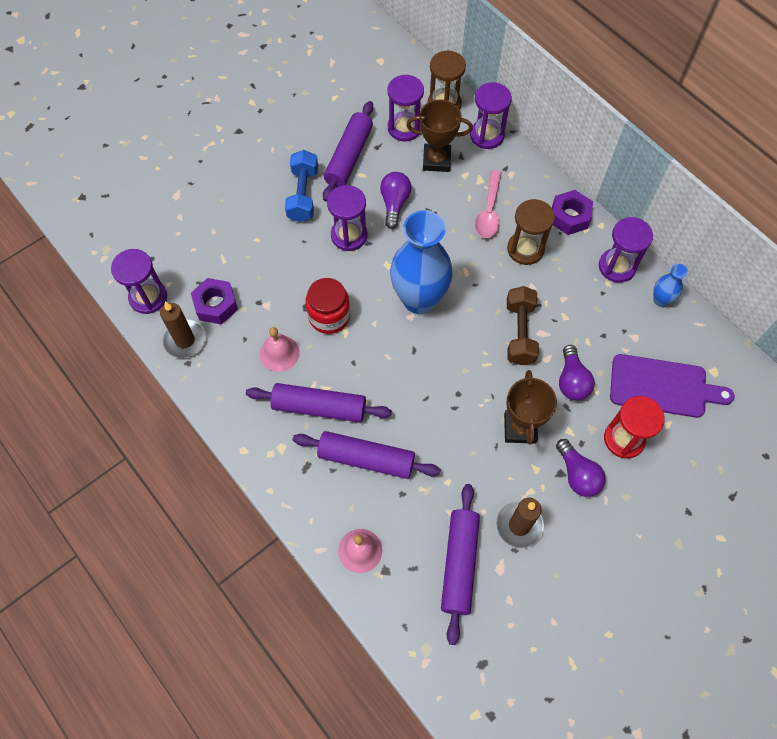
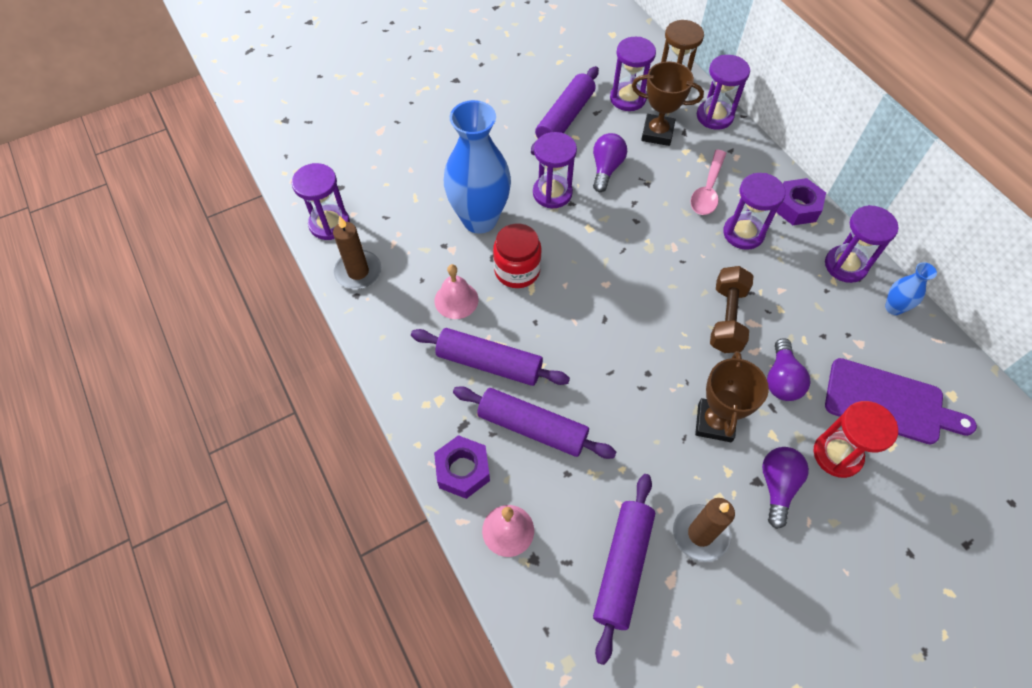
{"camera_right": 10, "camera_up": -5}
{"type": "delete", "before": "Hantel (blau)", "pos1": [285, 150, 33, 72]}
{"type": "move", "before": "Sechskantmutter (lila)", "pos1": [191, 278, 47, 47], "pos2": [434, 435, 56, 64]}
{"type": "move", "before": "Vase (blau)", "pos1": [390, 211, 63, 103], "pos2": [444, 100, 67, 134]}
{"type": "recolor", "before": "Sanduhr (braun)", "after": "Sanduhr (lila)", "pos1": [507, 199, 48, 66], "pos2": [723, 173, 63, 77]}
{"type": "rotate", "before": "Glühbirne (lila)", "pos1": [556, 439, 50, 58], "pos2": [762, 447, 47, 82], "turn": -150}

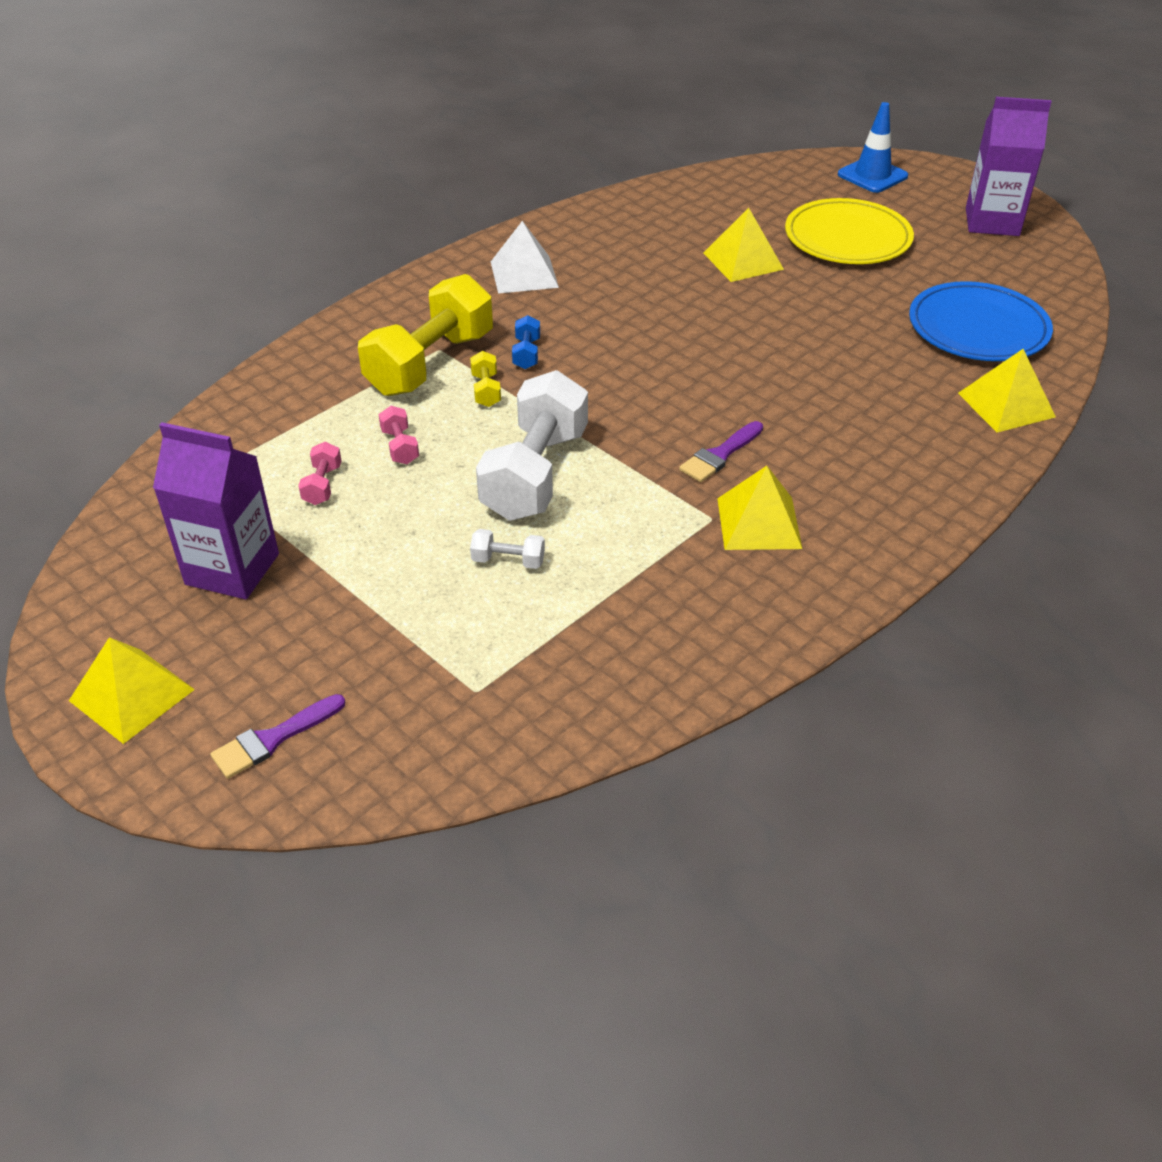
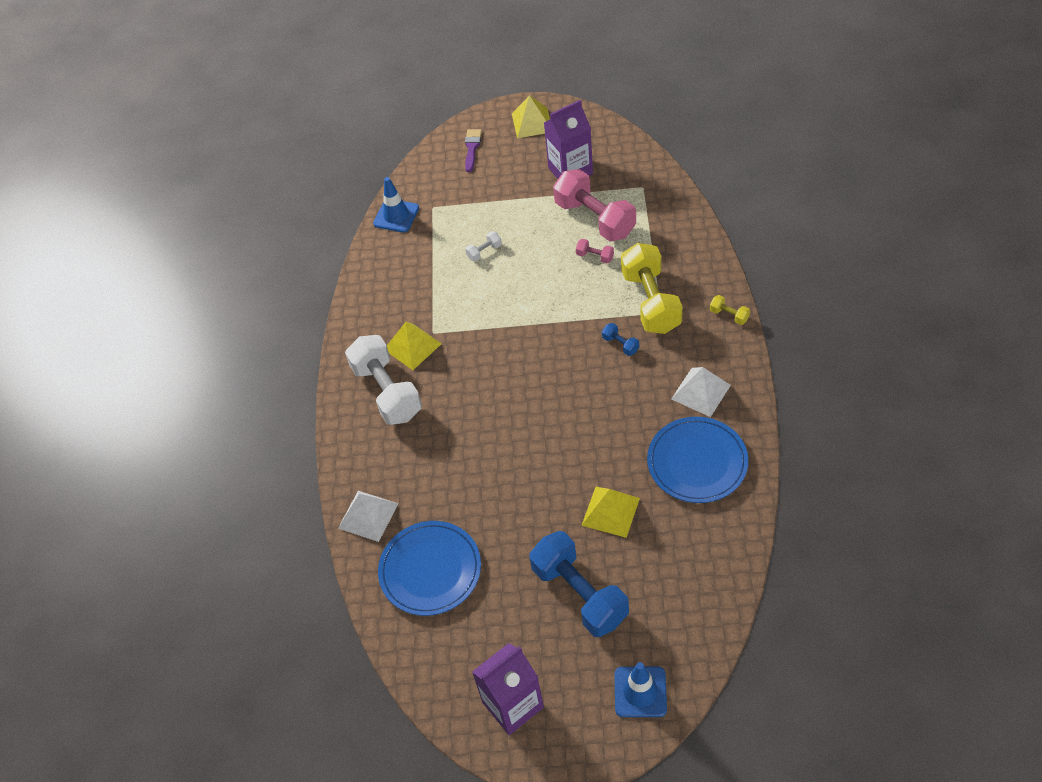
{"camera_right": 140, "camera_up": 10}
{"type": "delete", "before": "Pinsel (lila)", "pos1": [679, 421, 84, 61]}
{"type": "insert", "after": "Leitkegel (blau)", "pos2": [373, 177, 46, 55]}
{"type": "insert", "after": "Teller (blau)", "pos2": [647, 417, 102, 86]}
{"type": "move", "before": "Hantel (gelb)", "pos1": [470, 351, 31, 56], "pos2": [710, 295, 40, 30]}
{"type": "move", "before": "Hantel (weiß)", "pos1": [476, 370, 112, 151], "pos2": [345, 335, 77, 90]}
{"type": "replace", "before": "Teller (gelb)", "after": "Hantel (blau)", "pos1": [785, 198, 129, 66], "pos2": [529, 531, 100, 106]}
{"type": "recolor", "before": "Pyramide (gelb)", "after": "Pyramide (weiß)", "pos1": [958, 349, 98, 84], "pos2": [338, 491, 61, 51]}
{"type": "resize", "before": "Hantel (rosa)", "pos1": [298, 442, 44, 63], "pos2": [553, 169, 83, 72], "scale": 2.44}

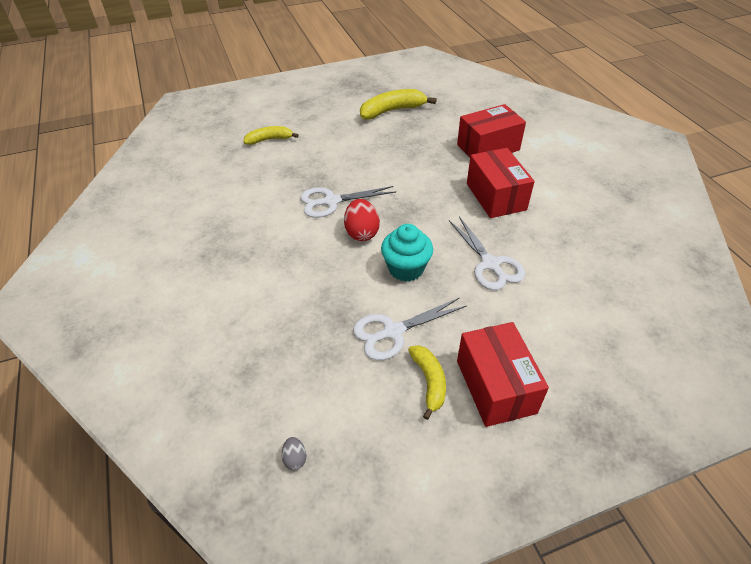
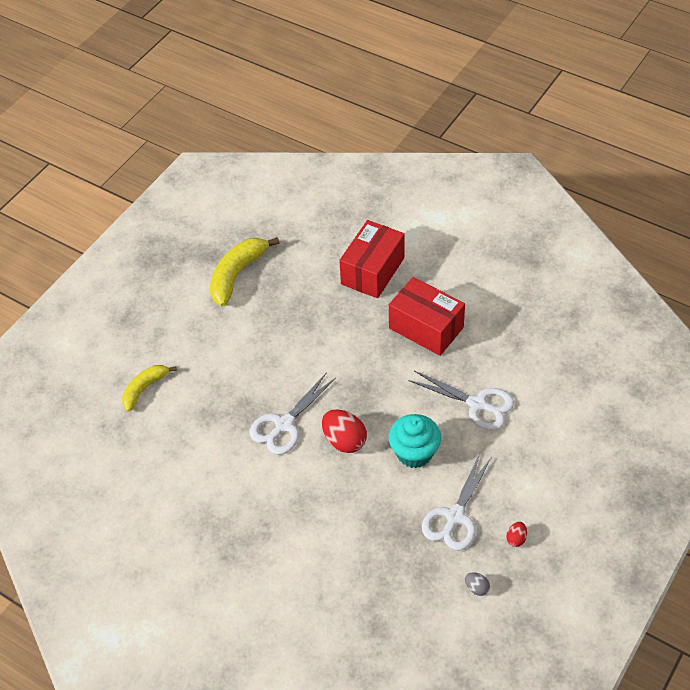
{"camera_right": -35, "camera_up": 5}
{"type": "delete", "before": "Schachtel (rot)", "pos1": [457, 322, 92, 105]}
{"type": "move", "before": "Ei (grau)", "pos1": [281, 437, 25, 33], "pos2": [465, 572, 25, 24]}
{"type": "replace", "before": "Banane (gelb)", "after": "Ei (rot)", "pos1": [408, 345, 38, 75], "pos2": [506, 522, 21, 25]}

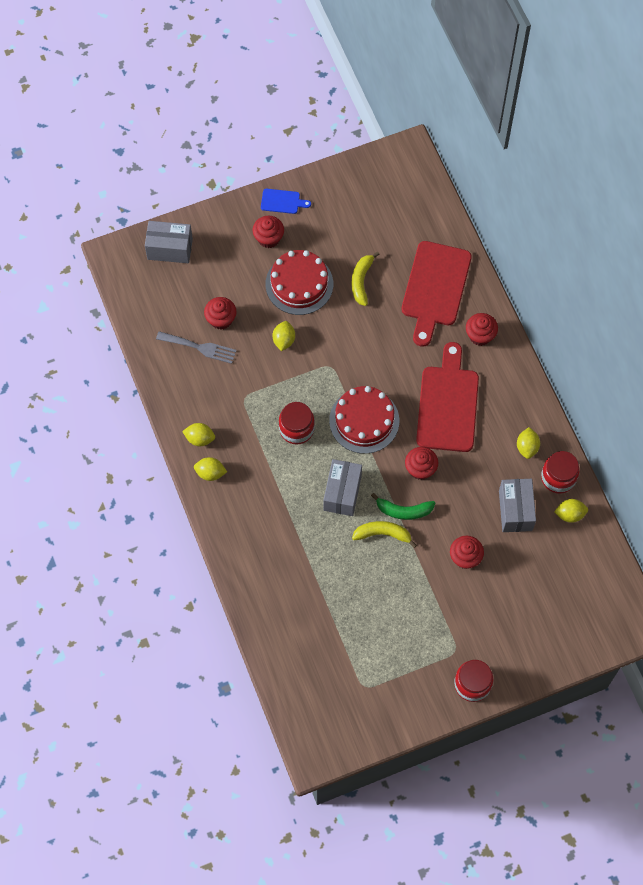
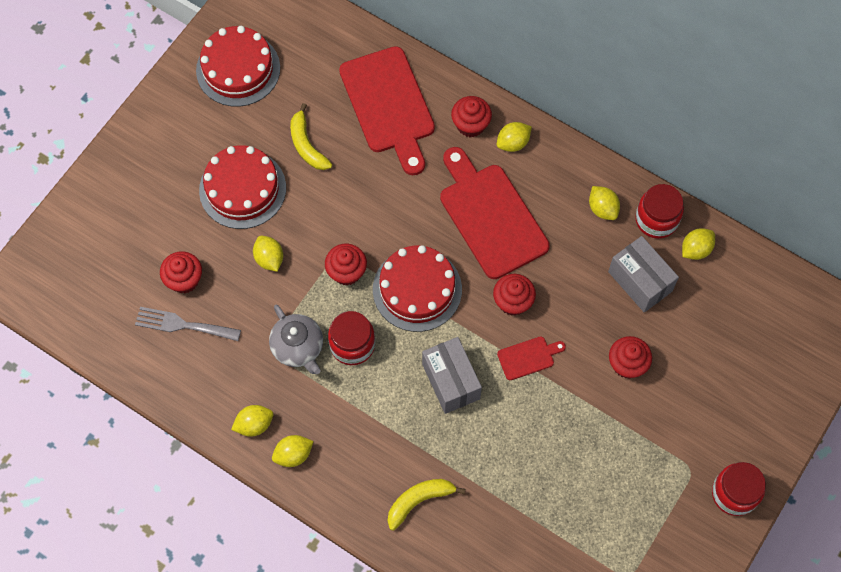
{"camera_right": -35, "camera_up": 0}
{"type": "delete", "before": "Schachtel (grau)", "pos1": [145, 221, 48, 42]}
{"type": "delete", "before": "Schneidebrett (blau)", "pos1": [261, 189, 50, 25]}
{"type": "insert", "after": "Kuchen (rot)", "pos2": [196, 26, 84, 81]}
{"type": "insert", "after": "Teekanne (grau)", "pos2": [269, 305, 54, 69]}
{"type": "insert", "after": "Zitrone (gelb)", "pos2": [497, 122, 35, 30]}
{"type": "move", "before": "Muffin (rot)", "pos1": [253, 216, 31, 32], "pos2": [325, 244, 42, 42]}
{"type": "move", "before": "Banane (gelb)", "pos1": [352, 521, 65, 27], "pos2": [387, 479, 79, 52]}
{"type": "replace", "before": "Banane (grün)", "after": "Schneidebrett (rot)", "pos1": [371, 493, 64, 27], "pos2": [497, 336, 69, 44]}
{"type": "rotate", "before": "Gabel (grau)", "pos1": [156, 331, 81, 33], "pos2": [135, 307, 106, 34], "turn": -150}

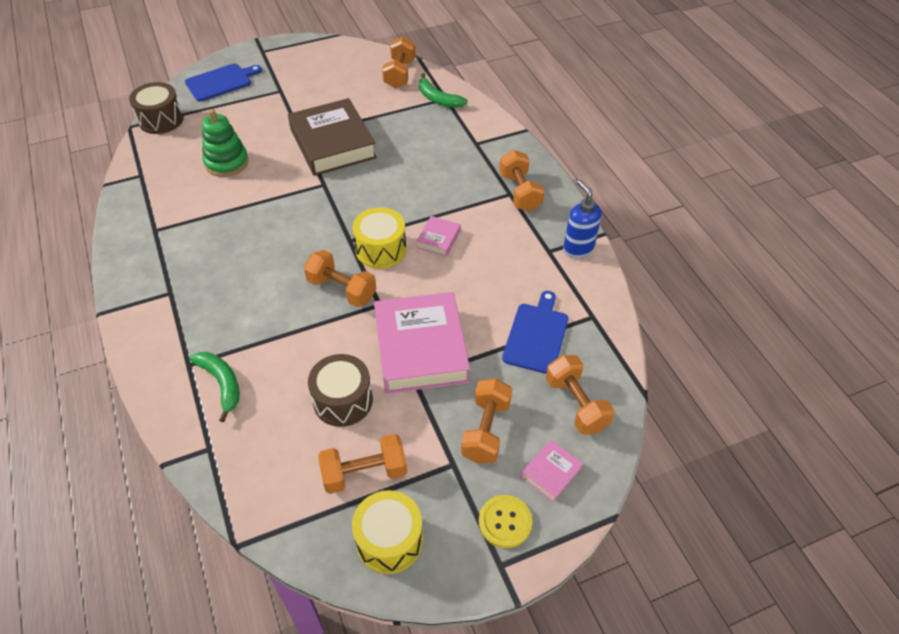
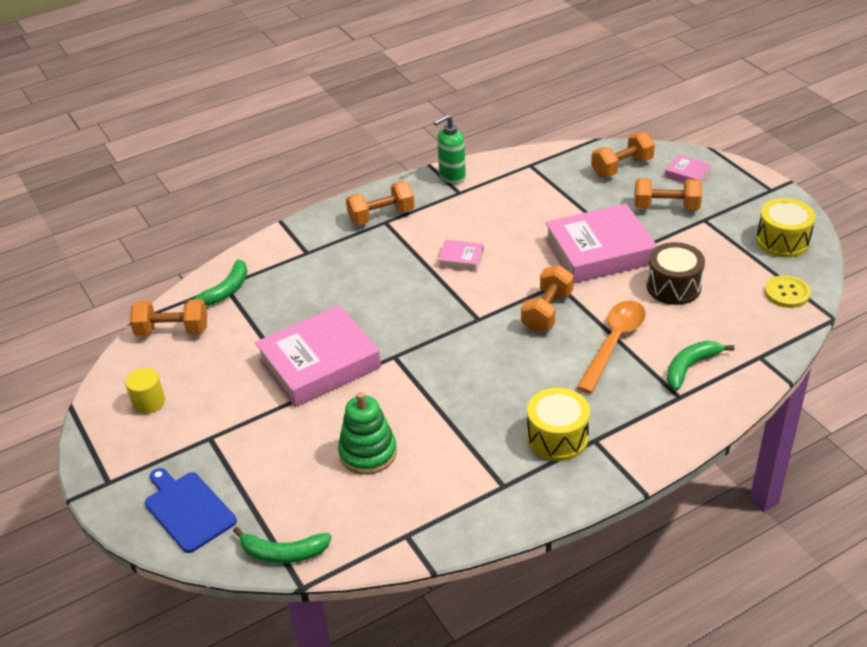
{"camera_right": -95, "camera_up": -10}
{"type": "delete", "before": "Hantel (orange)", "pos1": [318, 434, 89, 60]}
{"type": "delete", "before": "Schneidebrett (blau)", "pos1": [502, 291, 66, 83]}
{"type": "insert", "after": "Vollzylinder (gelb)", "pos2": [125, 368, 40, 46]}
{"type": "insert", "after": "Löffel (orange)", "pos2": [577, 300, 68, 93]}
{"type": "move", "before": "Trommel (gelb)", "pos1": [352, 207, 54, 62], "pos2": [527, 387, 63, 74]}
{"type": "move", "before": "Knopf (gelb)", "pos1": [479, 495, 53, 53], "pos2": [765, 275, 46, 33]}
{"type": "replace", "before": "Trommel (braun)", "after": "Banane (grün)", "pos1": [129, 82, 55, 52], "pos2": [233, 527, 99, 36]}
{"type": "recolor", "before": "Buch (braun)", "after": "Buch (rosa)", "pos1": [288, 98, 89, 78], "pos2": [255, 305, 126, 102]}
{"type": "recolor", "before": "Seifenspender (blau)", "after": "Seifenspender (grün)", "pos1": [563, 180, 39, 78], "pos2": [434, 114, 32, 70]}

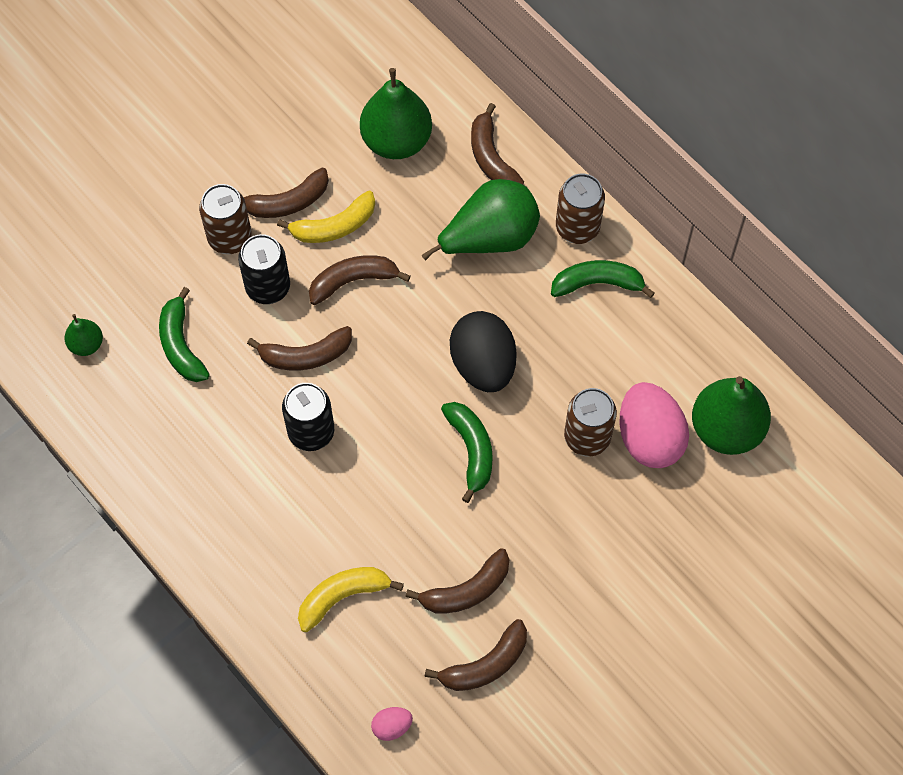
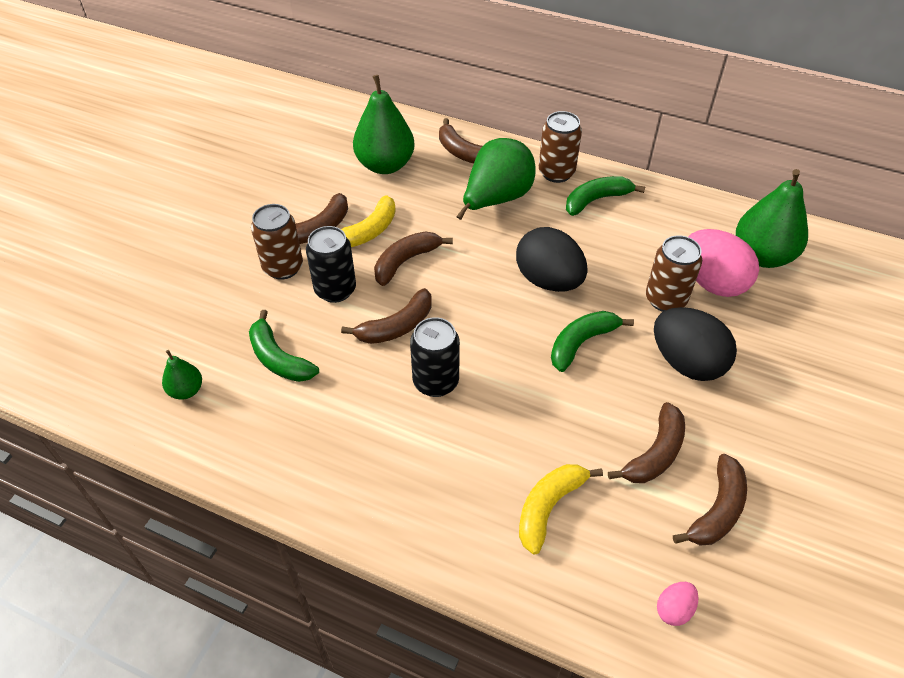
{"camera_right": -25, "camera_up": -15}
{"type": "insert", "after": "Ei (schwarz)", "pos2": [654, 307, 83, 74]}
{"type": "rotate", "before": "Banane (grün)", "pos1": [441, 402, 52, 101], "pos2": [551, 311, 83, 61], "turn": -90}

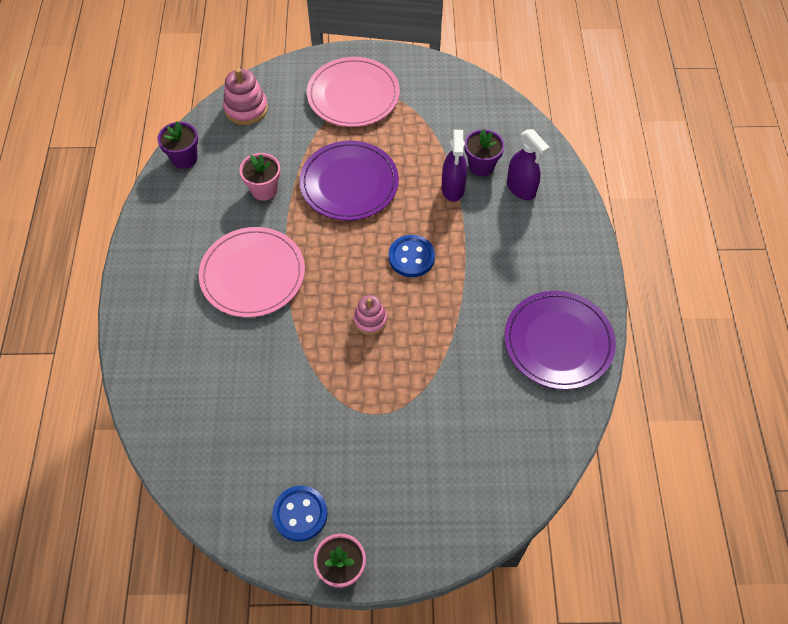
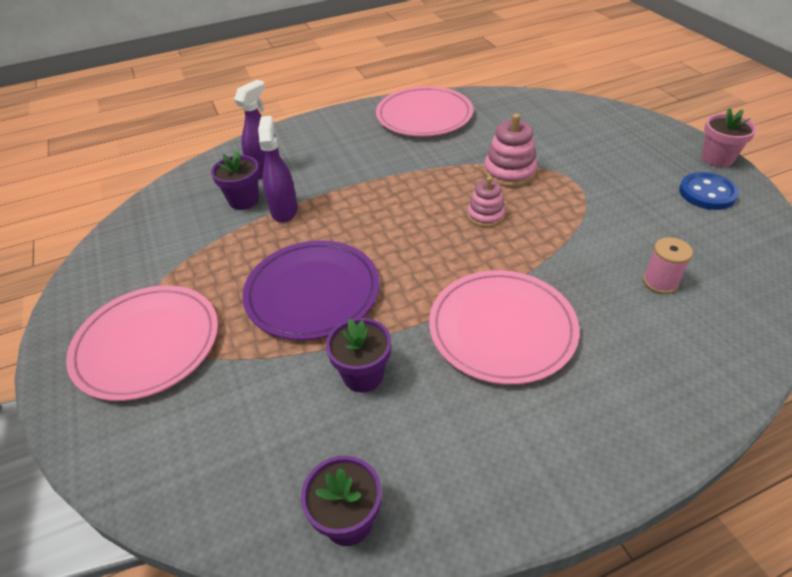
{"camera_right": -110, "camera_up": -15}
{"type": "delete", "before": "Knopf (blau)", "pos1": [389, 235, 46, 42]}
{"type": "insert", "after": "Garnrolle (rosa)", "pos2": [643, 237, 50, 57]}
{"type": "move", "before": "Stapelspielzeug (rosa)", "pos1": [223, 68, 45, 57], "pos2": [484, 114, 54, 73]}
{"type": "recolor", "before": "Blumentopf (rosa)", "after": "Blumentopf (lila)", "pos1": [239, 153, 42, 48], "pos2": [326, 318, 65, 75]}
{"type": "recolor", "before": "Teller (lila)", "after": "Teller (rosa)", "pos1": [504, 291, 112, 99], "pos2": [376, 86, 97, 51]}
{"type": "rotate", "before": "Sprühflasche (lila)", "pos1": [442, 130, 25, 72], "pos2": [258, 116, 40, 107], "turn": -75}

